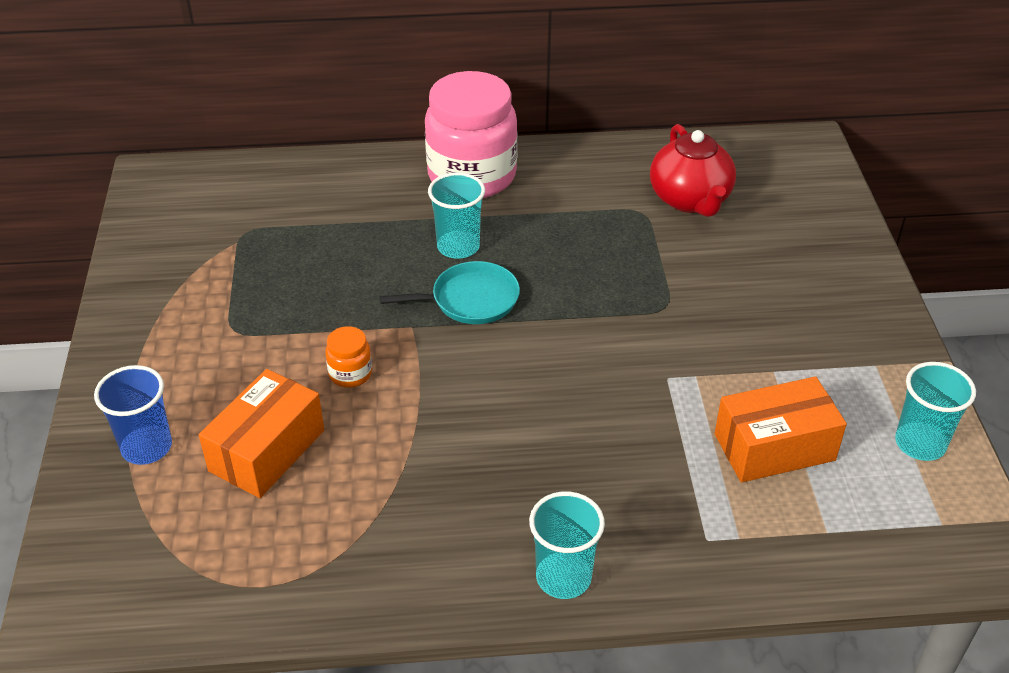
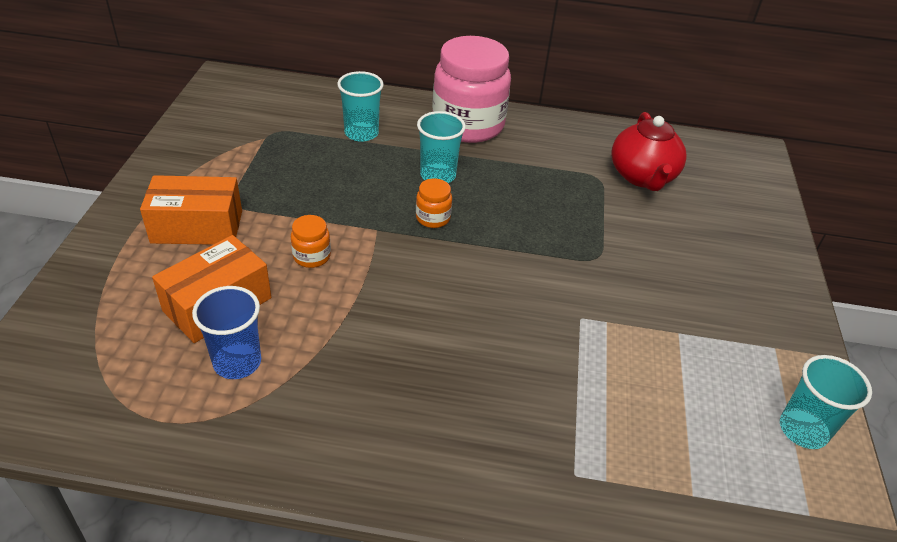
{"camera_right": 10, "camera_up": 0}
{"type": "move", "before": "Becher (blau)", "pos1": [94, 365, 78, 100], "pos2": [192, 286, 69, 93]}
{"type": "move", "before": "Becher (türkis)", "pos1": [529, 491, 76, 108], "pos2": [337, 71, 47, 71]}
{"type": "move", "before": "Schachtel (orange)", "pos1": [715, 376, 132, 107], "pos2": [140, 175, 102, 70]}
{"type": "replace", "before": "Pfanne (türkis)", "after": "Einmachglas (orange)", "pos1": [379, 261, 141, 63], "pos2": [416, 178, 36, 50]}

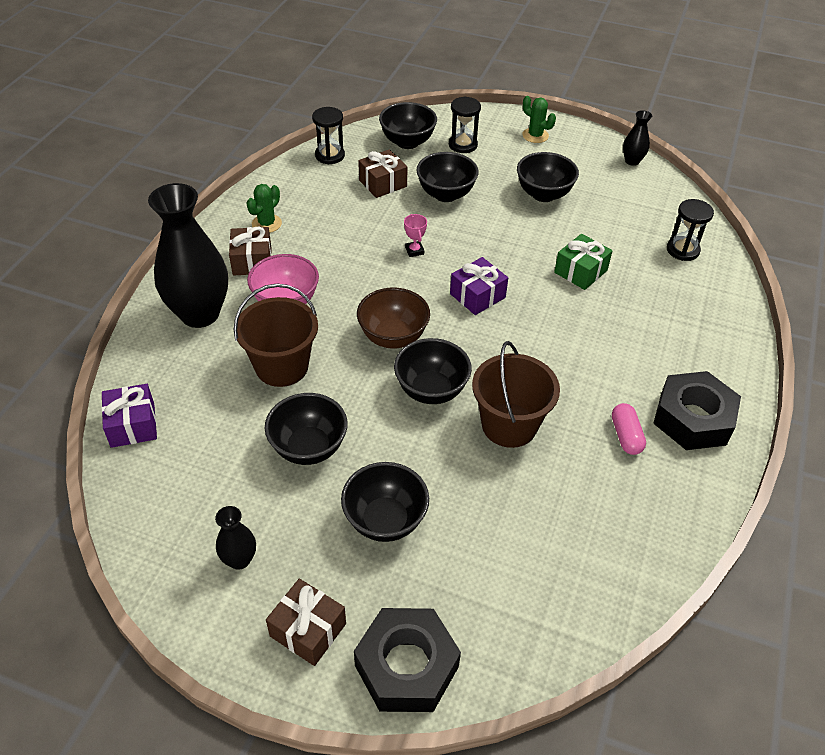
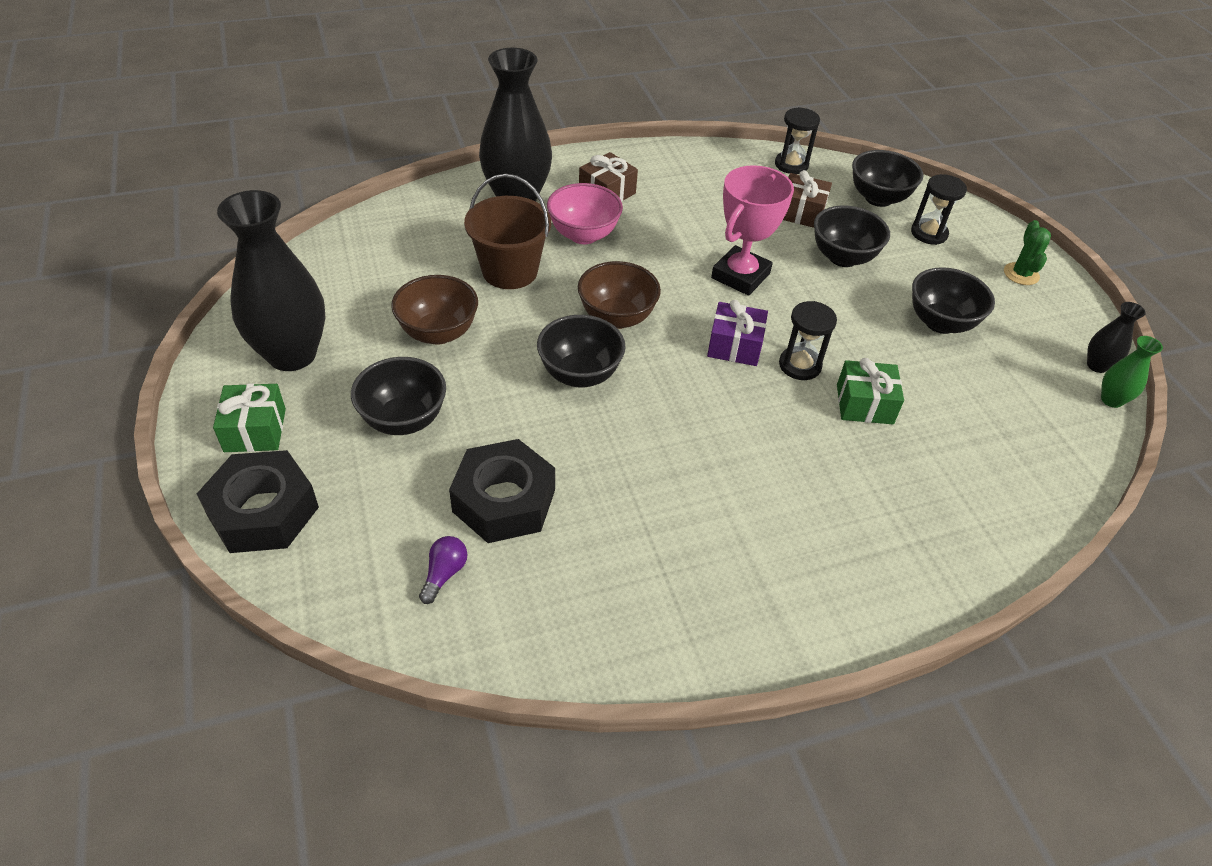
{"camera_right": 50, "camera_up": 0}
{"type": "delete", "before": "Geschenk (lila)", "pos1": [101, 384, 56, 64]}
{"type": "delete", "before": "Kaktus (grün)", "pos1": [246, 184, 36, 49]}
{"type": "delete", "before": "Eimer (braun)", "pos1": [472, 341, 88, 107]}
{"type": "delete", "before": "Kapsel (rosa)", "pos1": [612, 403, 34, 52]}
{"type": "insert", "after": "Glühbirne (lila)", "pos2": [419, 536, 49, 68]}
{"type": "insert", "after": "Vase (grün)", "pos2": [1101, 336, 62, 72]}
{"type": "move", "before": "Sechskantmutter (schwarz)", "pos1": [653, 371, 88, 79], "pos2": [449, 439, 106, 104]}
{"type": "move", "before": "Sanduhr (schwarz)", "pos1": [667, 199, 47, 62], "pos2": [779, 301, 58, 79]}
{"type": "recolor", "before": "Schüssel (schwarz)", "after": "Schüssel (braun)", "pos1": [265, 393, 83, 72], "pos2": [391, 275, 87, 70]}
{"type": "recolor", "before": "Geschenk (braun)", "after": "Geschenk (grün)", "pos1": [266, 578, 80, 88], "pos2": [213, 384, 73, 68]}
{"type": "resize", "before": "Vase (schwarz)", "pos1": [215, 506, 41, 64], "pos2": [217, 190, 109, 181], "scale": 2.24}
{"type": "resize", "before": "Pokal (rosa)", "pos1": [404, 214, 23, 43], "pos2": [711, 165, 83, 131], "scale": 2.41}

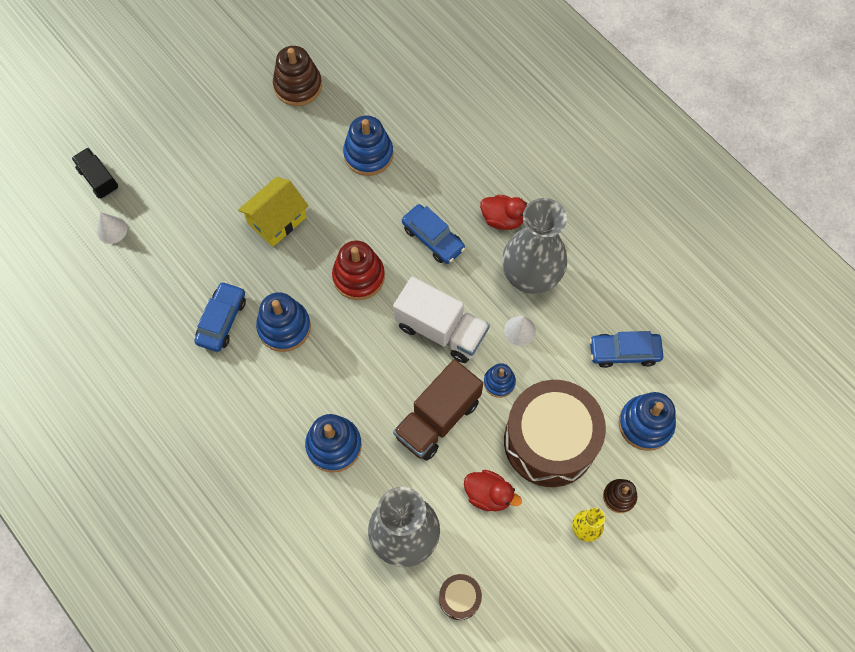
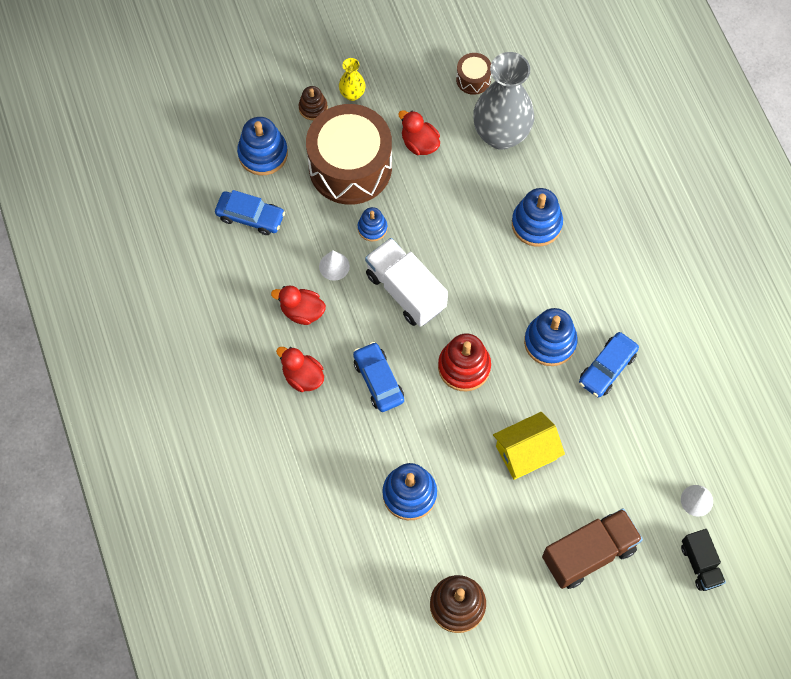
{"camera_right": -160, "camera_up": 0}
{"type": "move", "before": "Lastwagen (braun)", "pos1": [393, 359, 90, 102], "pos2": [542, 508, 101, 81]}
{"type": "replace", "before": "Vase (grau)", "after": "Ente (rot)", "pos1": [502, 198, 65, 96], "pos2": [271, 286, 55, 39]}

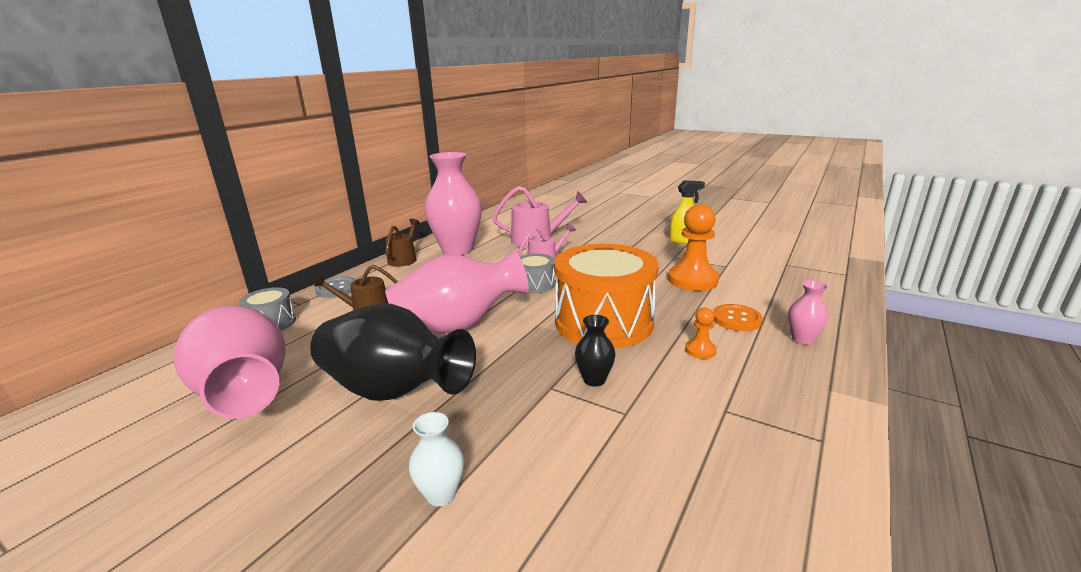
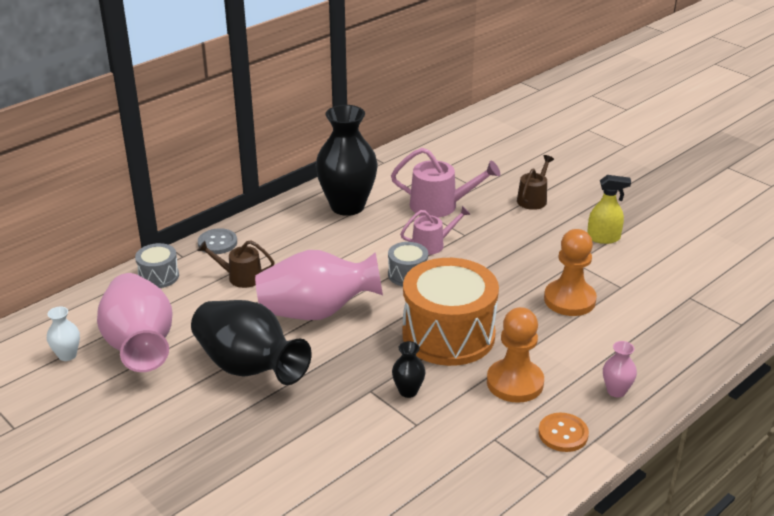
{"camera_right": 15, "camera_up": 10}
{"type": "move", "before": "Gießkanne (braun)", "pos1": [385, 219, 35, 48], "pos2": [517, 155, 37, 55]}
{"type": "move", "before": "Vase (weiß)", "pos1": [409, 412, 55, 94], "pos2": [47, 307, 33, 54]}
{"type": "move", "before": "Knopf (orange)", "pos1": [713, 304, 50, 27], "pos2": [538, 413, 51, 39]}
{"type": "recolor", "before": "Vase (rosa)", "after": "Vase (schwarz)", "pos1": [425, 152, 57, 103], "pos2": [315, 105, 63, 111]}
{"type": "resize", "before": "Bauer (orange)", "pos1": [685, 307, 32, 52], "pos2": [487, 307, 57, 96], "scale": 2.12}

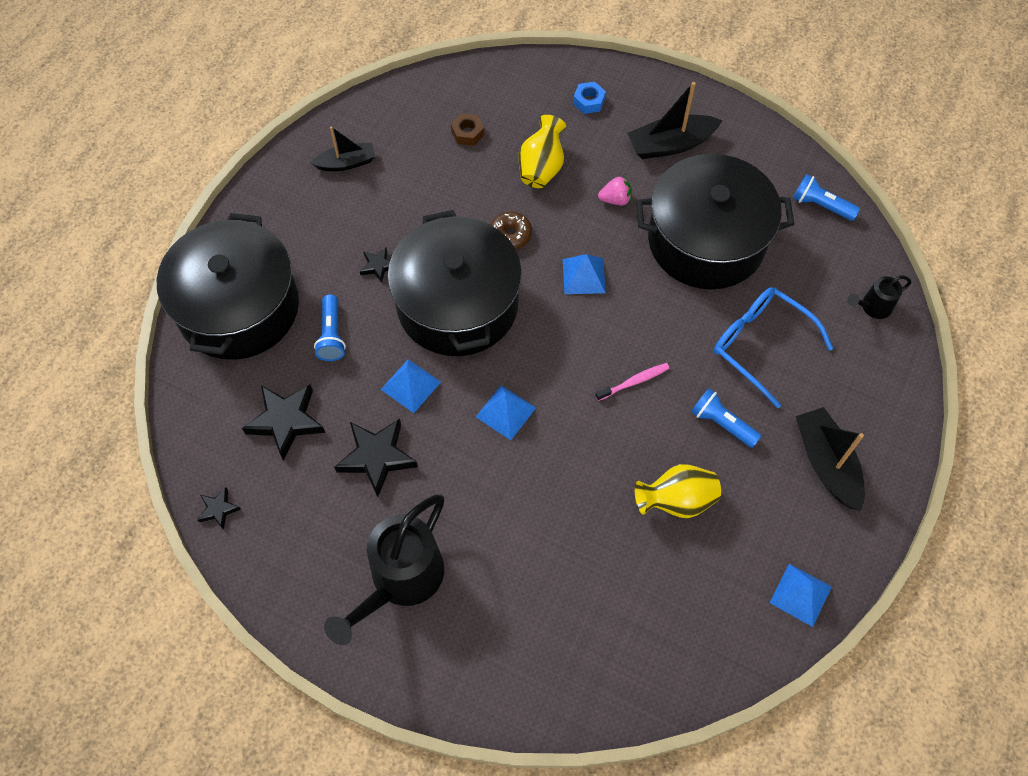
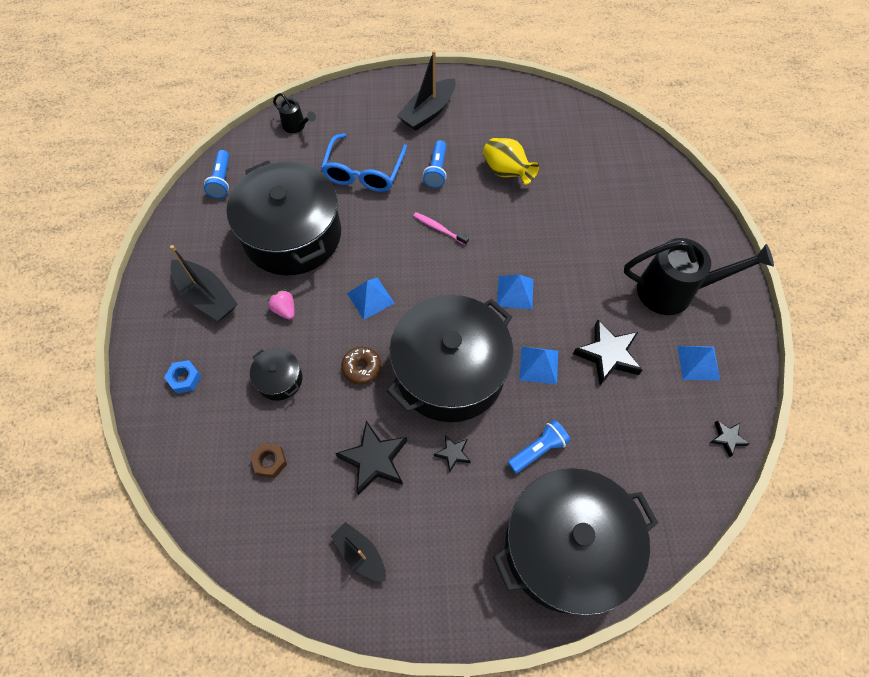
{"camera_right": -120, "camera_up": 0}
{"type": "move", "before": "Stern (schwarz)", "pos1": [242, 384, 83, 76], "pos2": [335, 421, 72, 74]}
{"type": "move", "before": "Pyramide (blau)", "pos1": [769, 564, 63, 63], "pos2": [677, 346, 43, 35]}
{"type": "replace", "before": "Vase (gelb)", "after": "Kochtopf (schwarz)", "pos1": [518, 115, 48, 73], "pos2": [250, 348, 52, 53]}

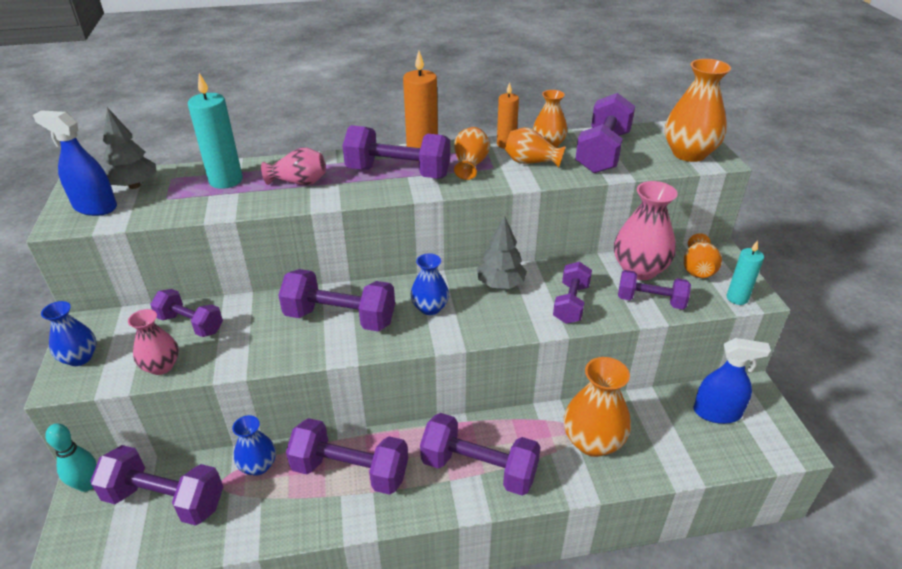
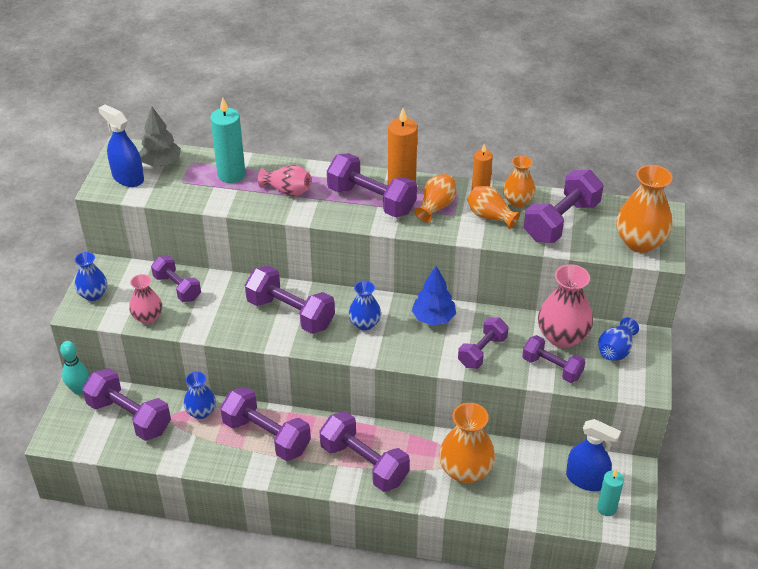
{"camera_right": 20, "camera_up": 5}
{"type": "move", "before": "Kerze (türkis)", "pos1": [727, 240, 37, 65], "pos2": [597, 469, 27, 47]}
{"type": "recolor", "before": "Baum (grau)", "after": "Baum (blau)", "pos1": [477, 216, 50, 73], "pos2": [412, 266, 44, 60]}
{"type": "recolor", "before": "Vase (orange)", "after": "Vase (blau)", "pos1": [683, 233, 39, 45], "pos2": [598, 317, 41, 44]}

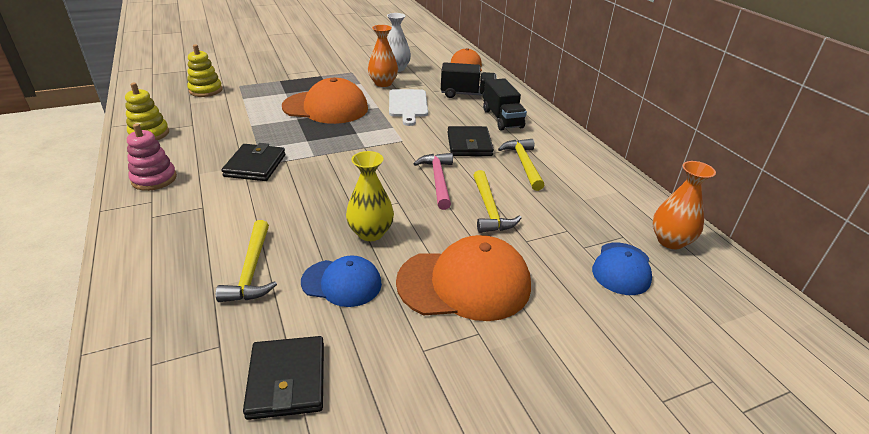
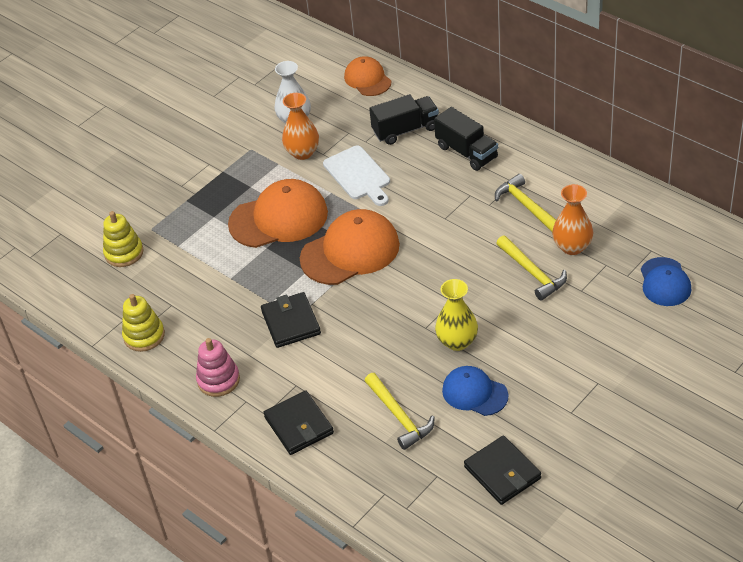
{"camera_right": -20, "camera_up": 10}
{"type": "delete", "before": "Hammer (rosa)", "pos1": [413, 153, 40, 57]}
{"type": "move", "before": "Kappe (orange)", "pos1": [396, 235, 135, 86], "pos2": [300, 209, 100, 76]}
{"type": "move", "before": "Geldbörse (schwarz)", "pos1": [447, 126, 47, 30], "pos2": [263, 391, 71, 64]}
{"type": "move", "before": "Vase (orange)", "pos1": [652, 161, 64, 88], "pos2": [552, 184, 41, 71]}
{"type": "rotate", "before": "Kappe (blau)", "pos1": [301, 255, 81, 52], "pos2": [442, 366, 66, 50], "turn": -135}

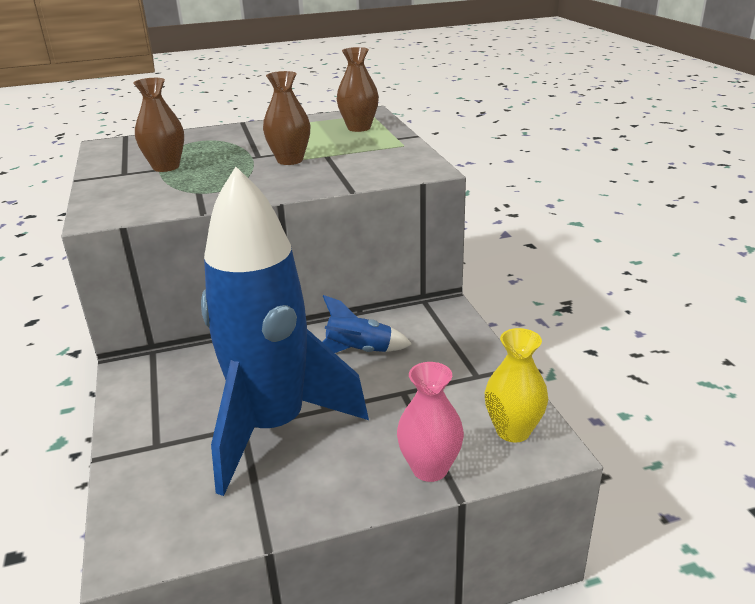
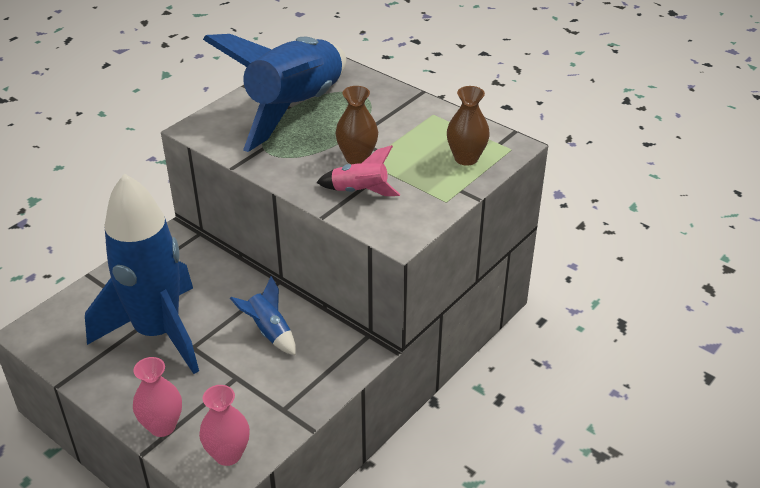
{"camera_right": 55, "camera_up": 10}
{"type": "insert", "after": "Rakete (rosa)", "pos2": [316, 145, 85, 51]}
{"type": "replace", "before": "Vase (braun)", "after": "Rakete (blau)", "pos1": [133, 78, 51, 94], "pos2": [203, 34, 143, 118]}
{"type": "recolor", "before": "Vase (gelb)", "after": "Vase (rosa)", "pos1": [485, 328, 63, 114], "pos2": [199, 385, 51, 81]}

